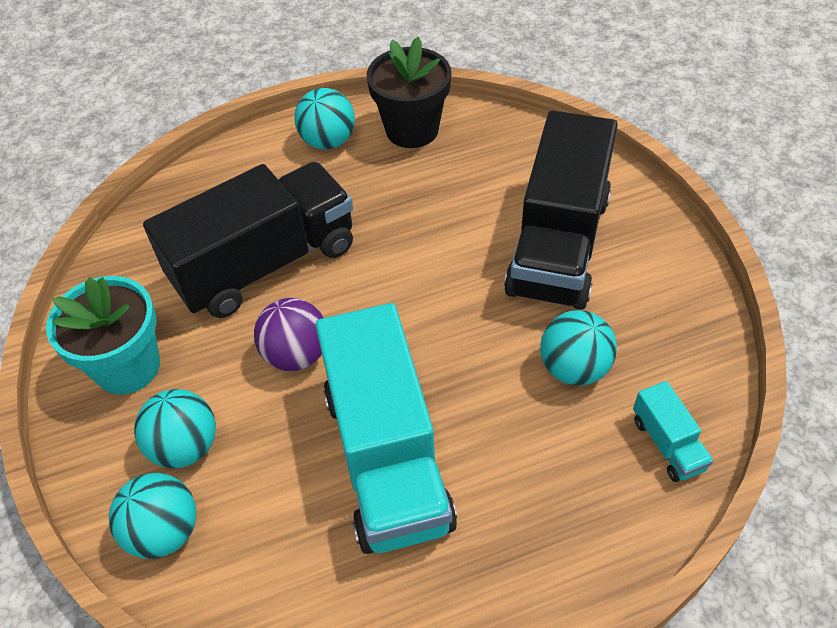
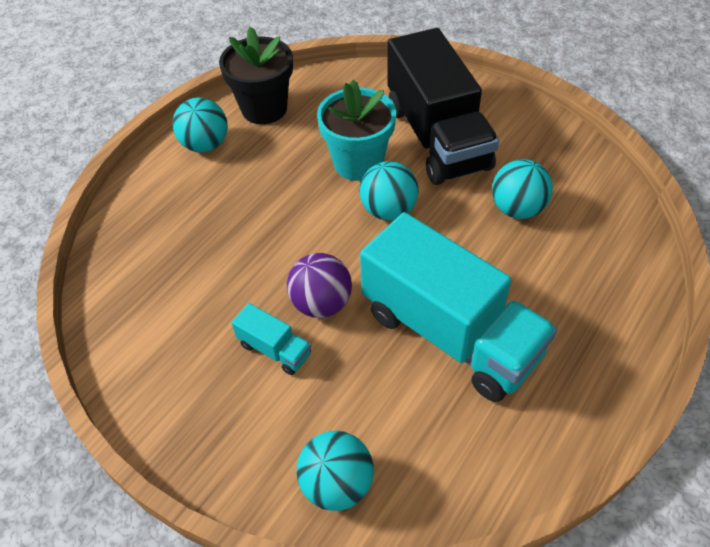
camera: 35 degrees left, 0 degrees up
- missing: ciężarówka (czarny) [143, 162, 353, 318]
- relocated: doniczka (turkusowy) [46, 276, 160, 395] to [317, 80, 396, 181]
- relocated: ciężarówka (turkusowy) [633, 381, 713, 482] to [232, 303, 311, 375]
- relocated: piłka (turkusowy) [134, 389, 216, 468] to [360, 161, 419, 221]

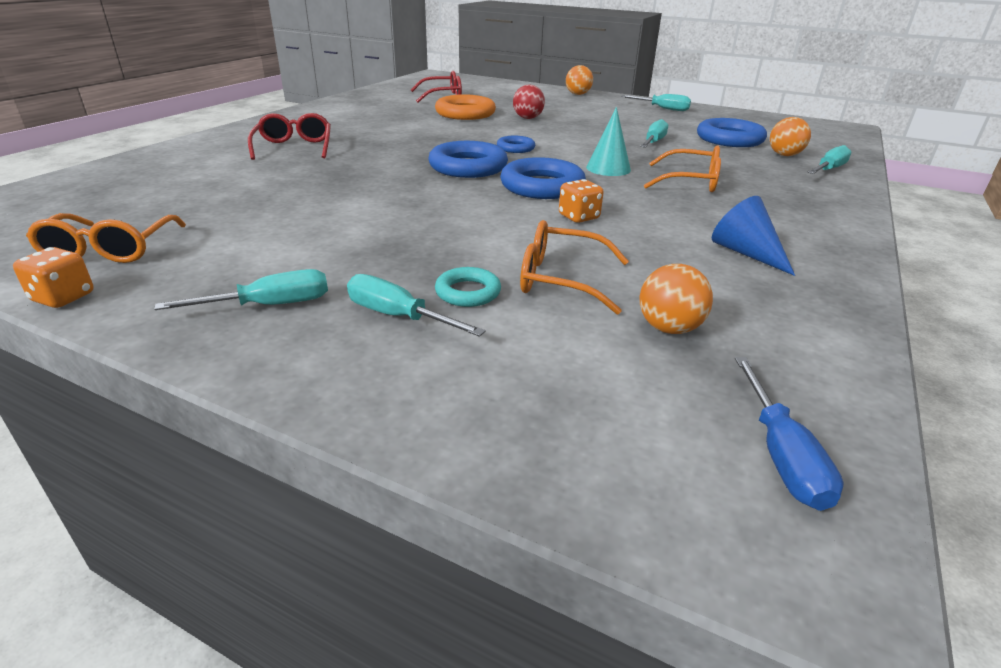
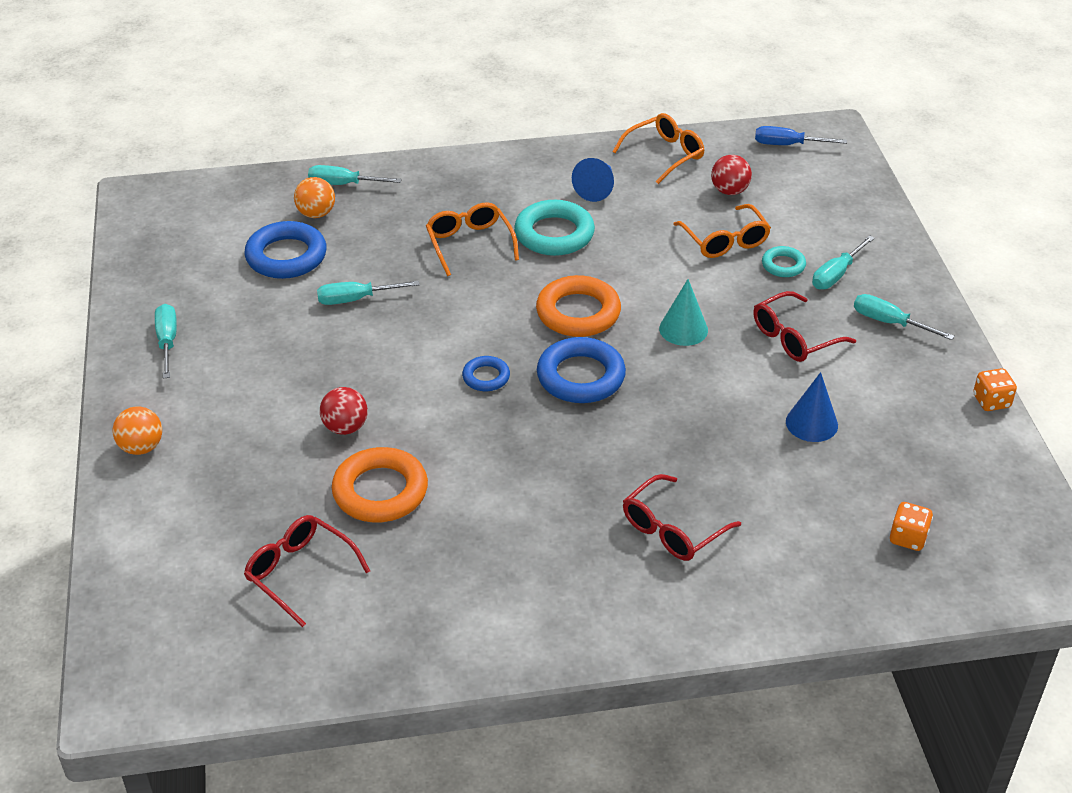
camera: 125 degrees left, 10 degrees up
- relocated: stożek (turkusowy) [586, 107, 631, 176] to [659, 279, 708, 346]
- colour: pierścień (niebieski) [500, 157, 586, 199] to pierścień (pomarańczowy) [536, 275, 621, 337]
- relocated: kostka do gry (pomarańczowy) [559, 179, 604, 223] to [890, 502, 933, 551]
- relocated: okulary (pomarańczowy) [26, 213, 186, 263] to [612, 113, 704, 184]
- colour: piłka (pomarańczowy) [640, 264, 713, 334] to piłka (czerwony) [711, 155, 752, 195]
- spun: śrubokręt (turkusowy) [347, 274, 486, 337] = [812, 235, 875, 289] 45 degrees clockwise
- spun: śrubokręt (niebieski) [735, 357, 844, 511] = [755, 126, 847, 145] 135 degrees counterclockwise
- appeared: pierścień (turkusowy) [514, 200, 595, 256]
- appeared: okulary (czerwony) [753, 291, 856, 362]
- appeared: stożek (niebieski) [786, 372, 838, 442]

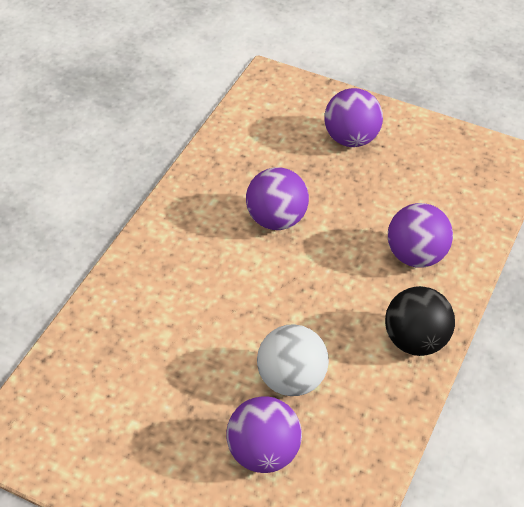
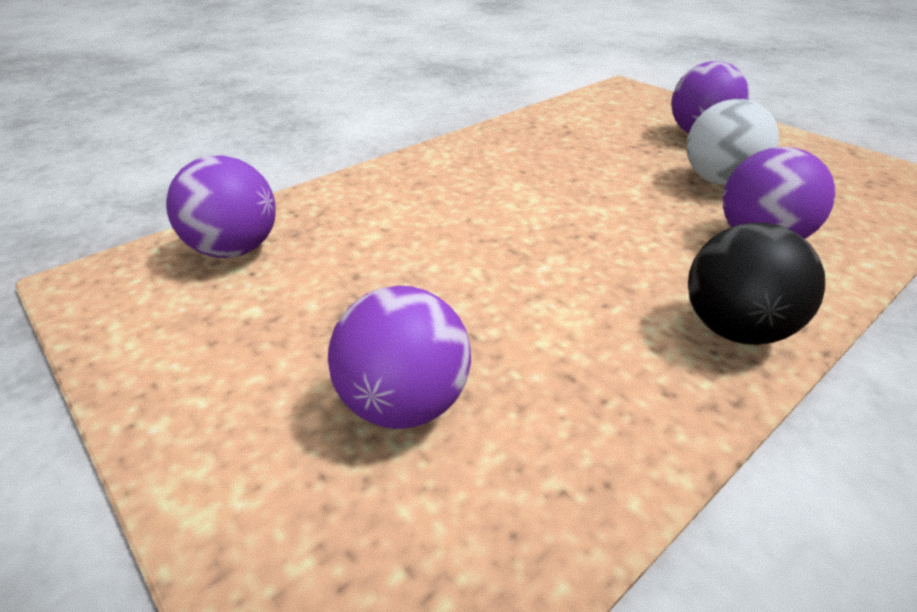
camera: 25 degrees right, 10 degrees down
- relocated: piłka (fioletowy) [246, 167, 309, 230] to [166, 155, 276, 258]
- relocated: piłka (biały) [257, 324, 329, 396] to [686, 99, 779, 185]

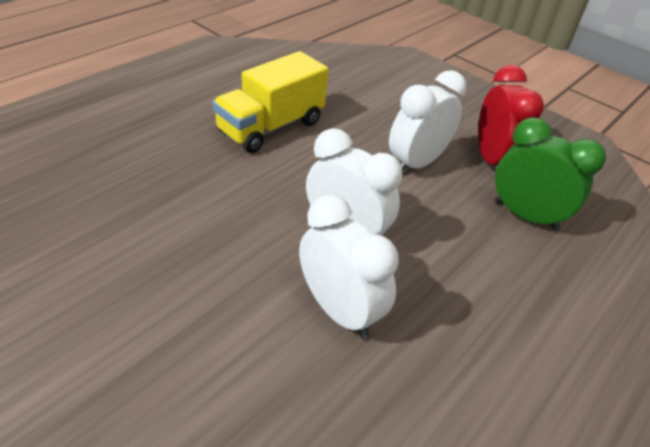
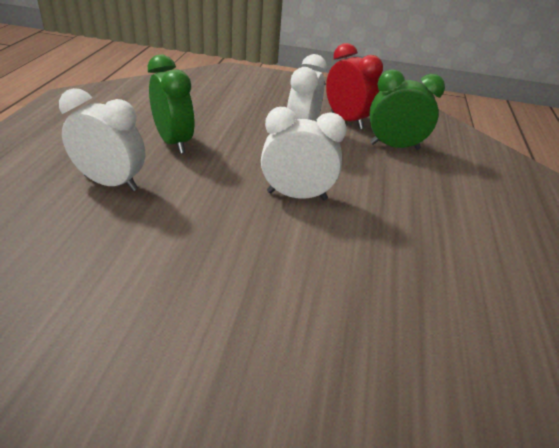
camera: 30 degrees left, 5 degrees down
- exchanged: ciężarówka (żółty) [212, 51, 328, 153] to budzik (zielony) [148, 54, 195, 154]
- relocated: budzik (biały) [299, 195, 399, 339] to [59, 88, 145, 191]

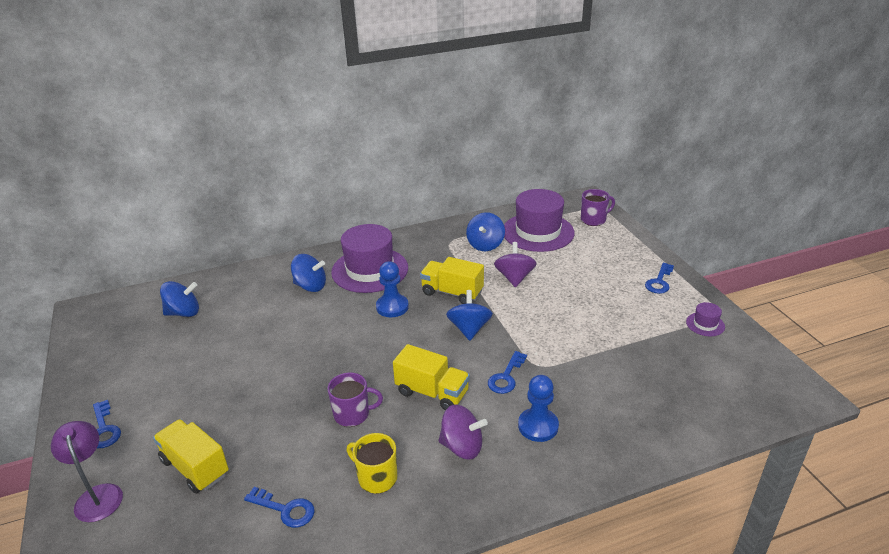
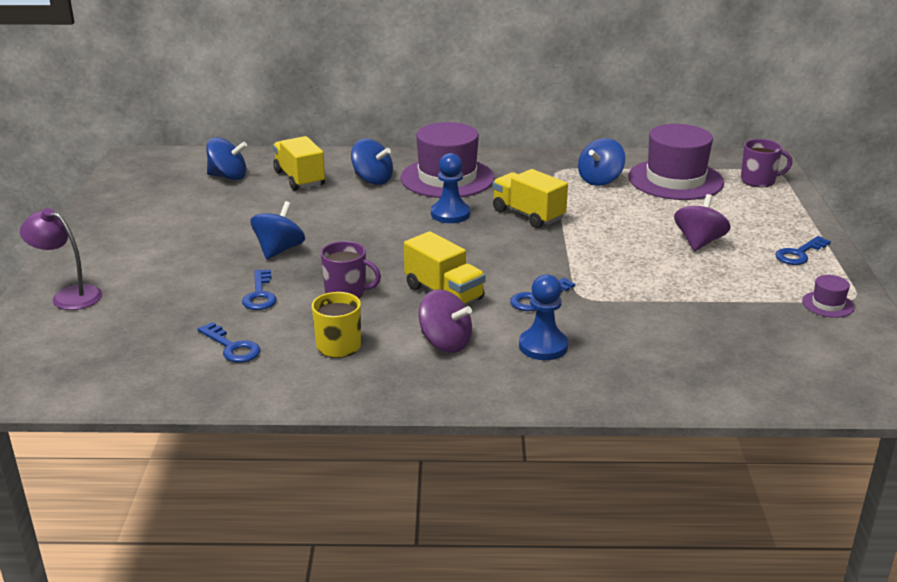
camera: 20 degrees right, 5 degrees down
- relocated: bączek (fioletowy) [494, 242, 536, 288] to [674, 194, 731, 251]
- relocated: bączek (niebieski) [446, 290, 493, 341] to [250, 201, 305, 259]
- relocated: klucz (niebieski) [93, 400, 121, 448] to [242, 269, 276, 310]
- relocated: ciężarówka (żółty) [153, 419, 229, 493] to [273, 136, 325, 191]
- spun: lampka (fioletowy) [51, 421, 123, 522] = [20, 208, 102, 310] 60 degrees counterclockwise

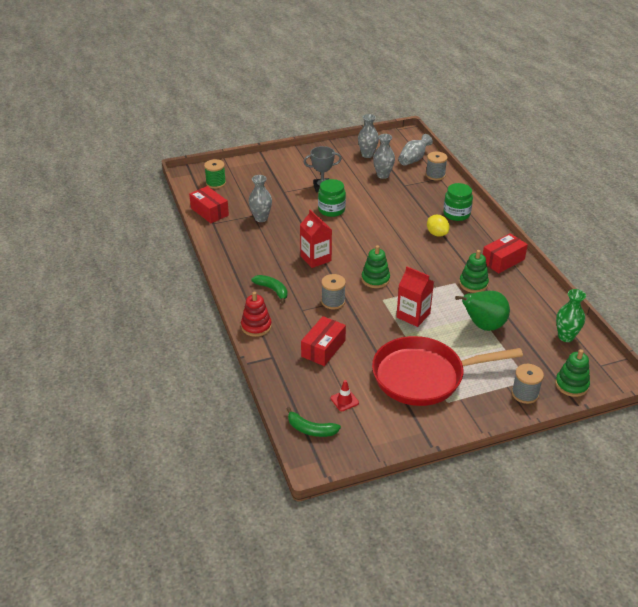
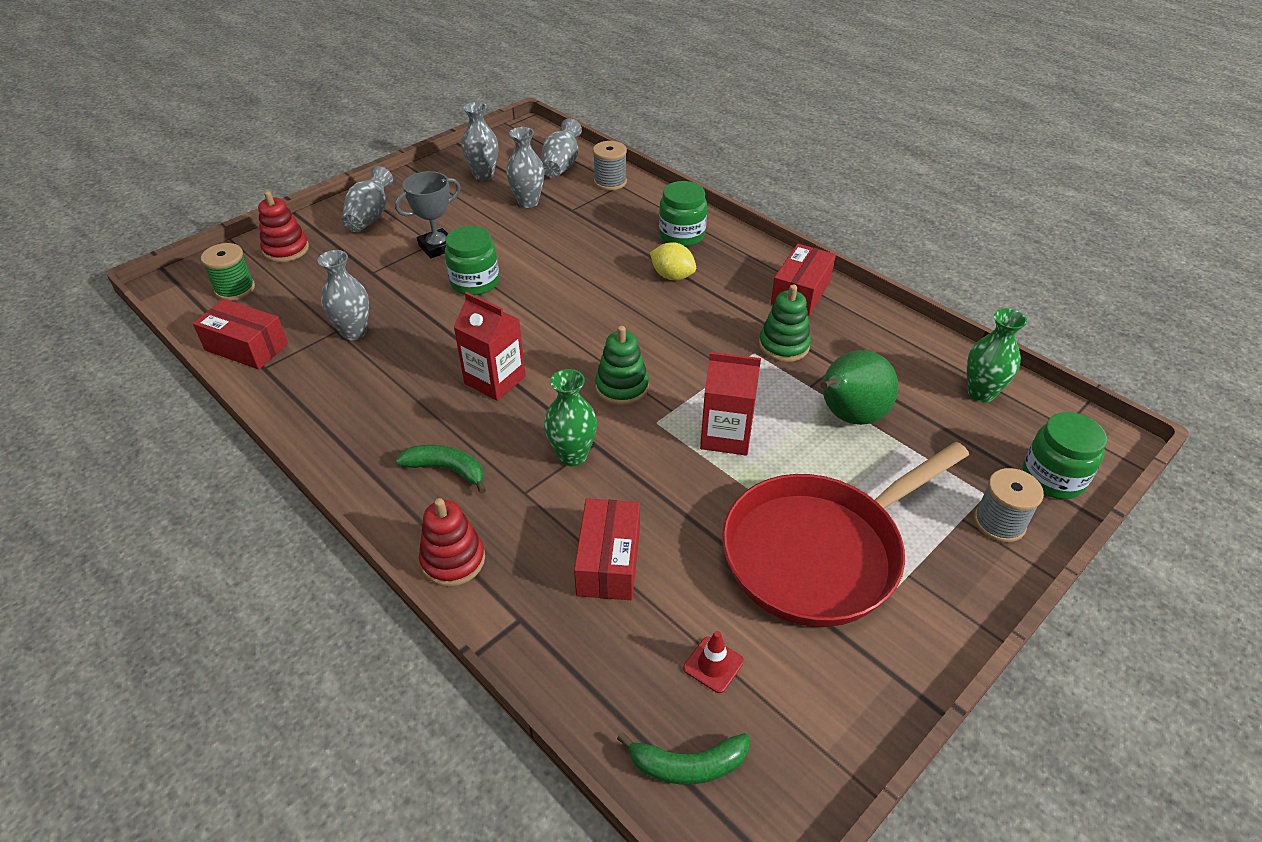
camera: 25 degrees left, 5 degrees up
- exchanged: szpulka (szary) [321, 274, 346, 309] to wazon (zielony) [544, 369, 597, 466]
- exchanged: zabawka nakładanka (zielony) [555, 349, 590, 397] to słoik (zielony) [1023, 412, 1107, 499]
- appeared: wazon (szary) [341, 166, 393, 232]
- appeared: zabawka nakładanka (czerwony) [258, 191, 309, 262]

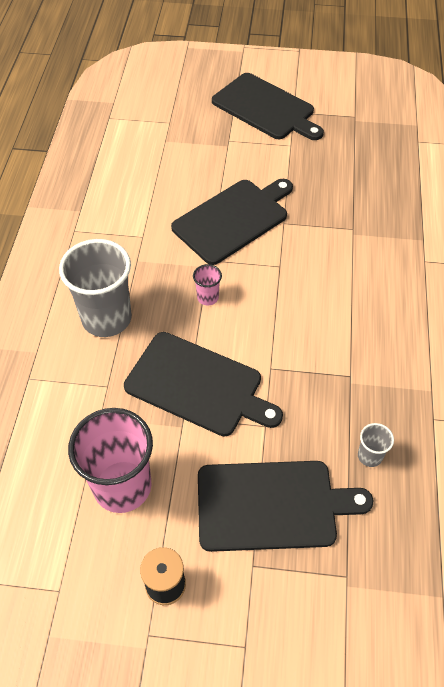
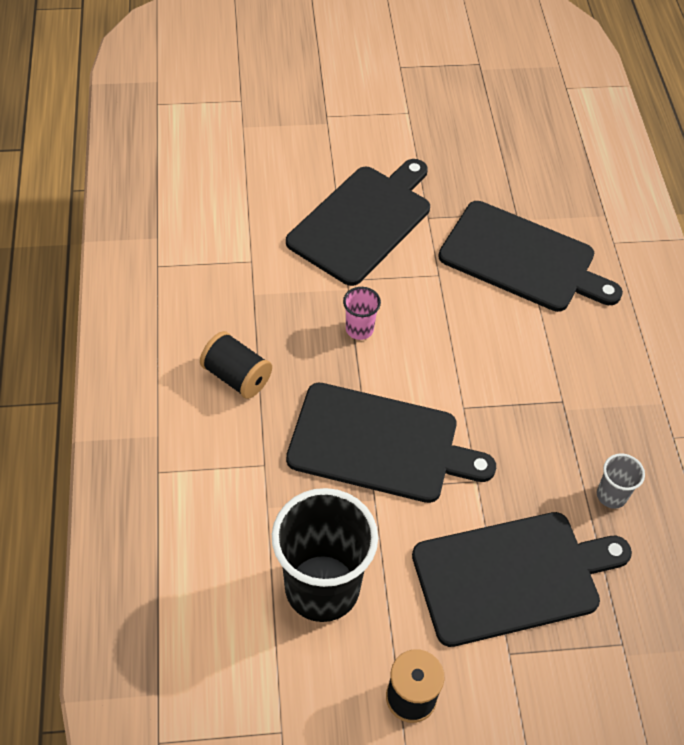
camera: 15 degrees left, 0 degrees up
- relocated: deska do krojenia (czarny) [212, 73, 324, 140] to [438, 201, 623, 312]
- exchanged: szklanka (szary) [59, 239, 132, 337] to szpulka (czarny) [200, 331, 272, 399]
- colour: szklanka (różowy) [68, 408, 153, 513] to szklanka (czarny) [272, 488, 378, 622]

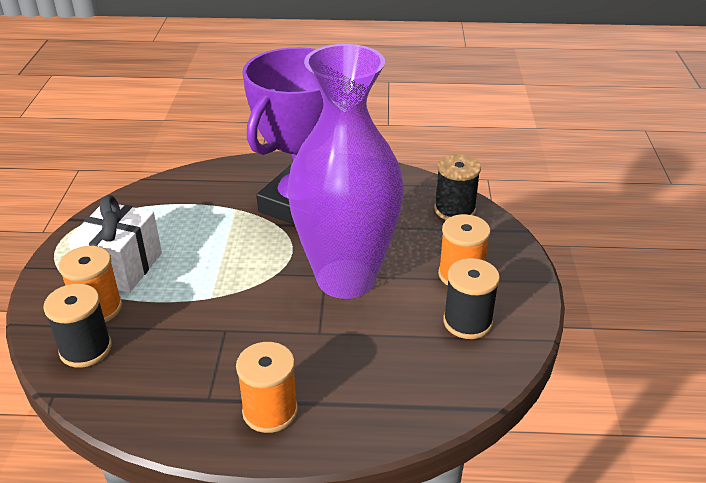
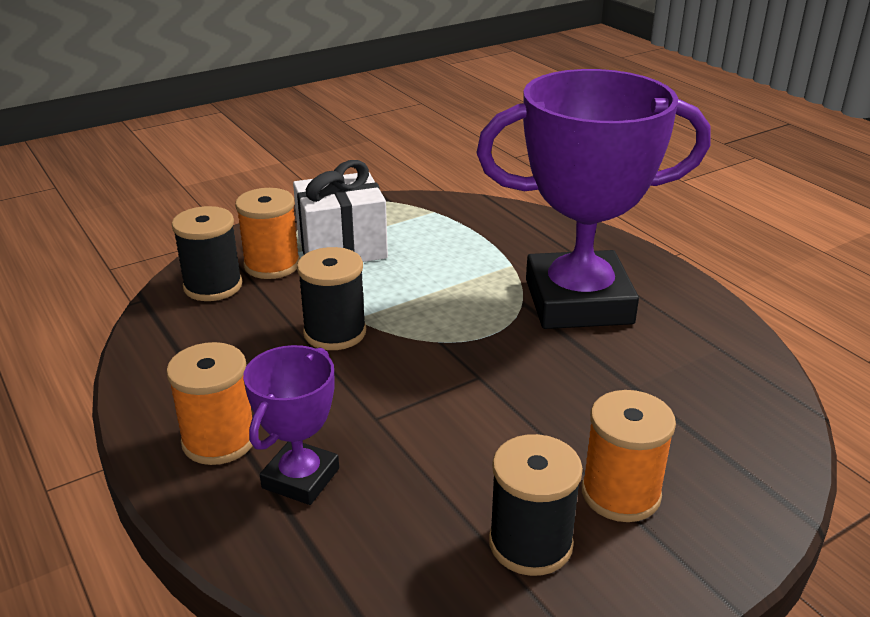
camera: 55 degrees right, 5 degrees down
- missing: wazon (fioletowy) [287, 44, 404, 299]
- relocated: szpulka (czarny) [434, 154, 481, 220] to [297, 247, 366, 350]
- appeared: puchar (fioletowy) [243, 345, 339, 505]

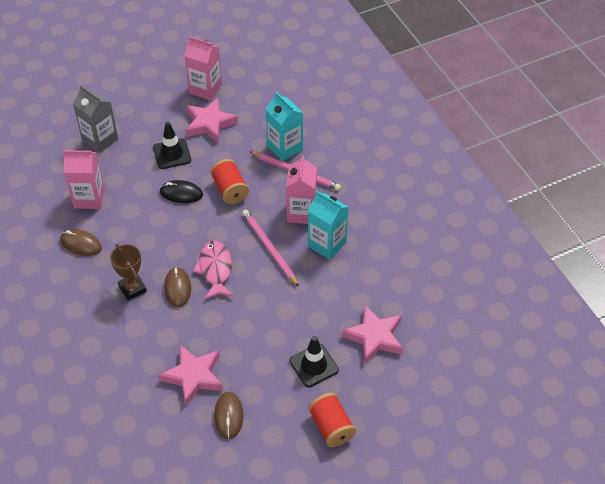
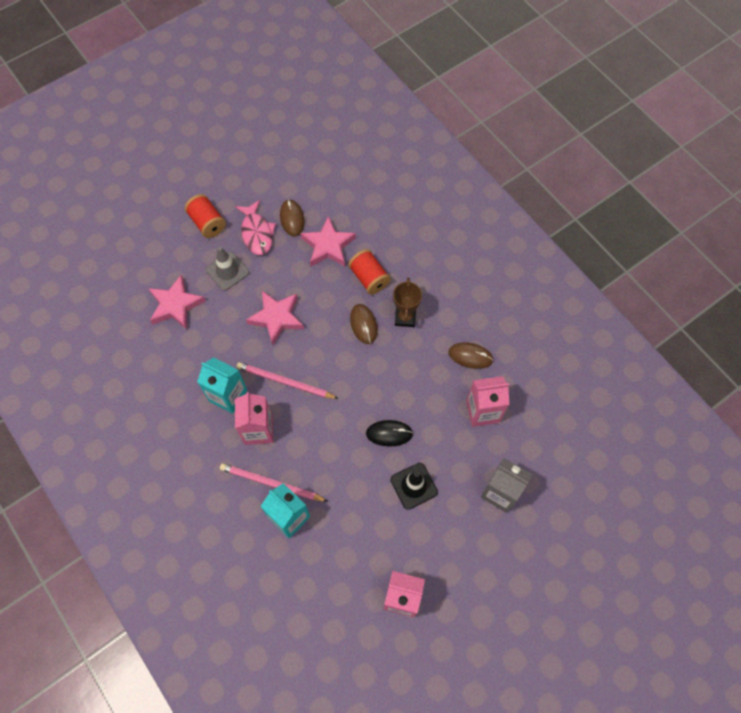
camera: 170 degrees right, 15 degrees up
- relocated: gwiazda (różowy) [186, 98, 238, 143] to [246, 291, 304, 345]
- relocated: szpulka (czerwony) [210, 159, 249, 204] to [348, 249, 391, 295]
- spun: ołówek (różowy) [242, 210, 299, 287] = [236, 362, 339, 399] 150 degrees clockwise
- relocated: ryba (różowy) [193, 241, 234, 300] to [235, 200, 276, 255]
- spun: puchar (brązowy) [110, 244, 147, 301] = [393, 277, 422, 327] 45 degrees clockwise
- colour: pachołek (czarny) [290, 336, 339, 387] to pachołek (szary) [206, 246, 249, 291]

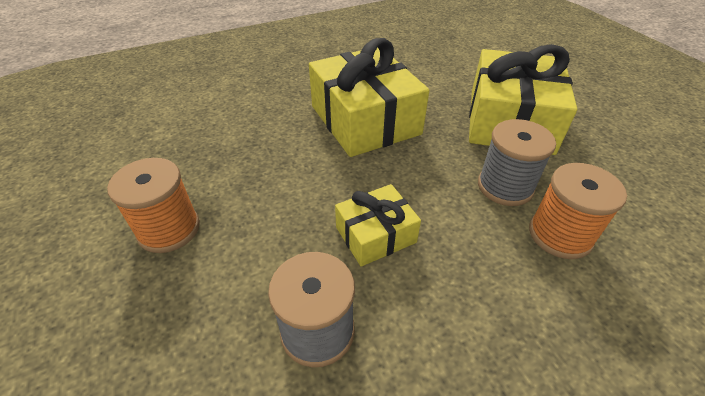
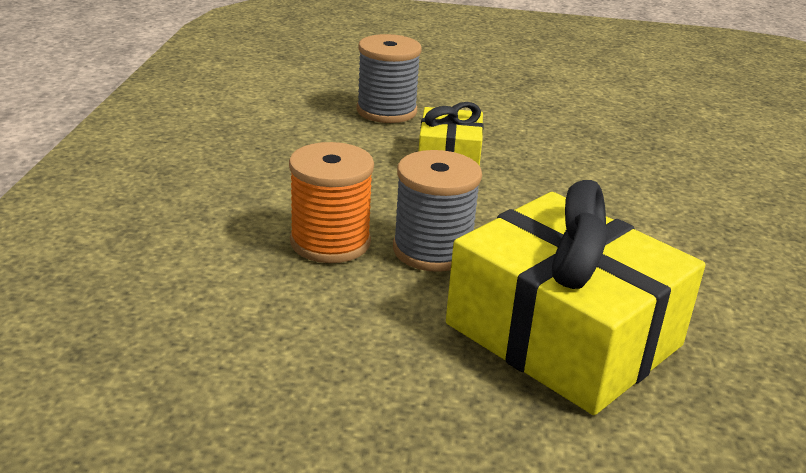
camera: 120 degrees right, 15 degrees down
- missing: prezent (żółty) [309, 38, 429, 157]
- missing: szpulka (pomarańczowy) [107, 158, 200, 253]

